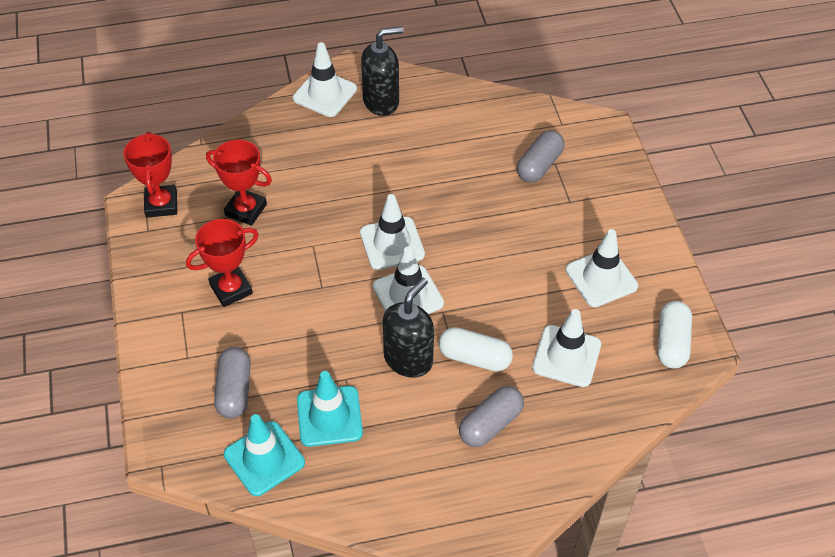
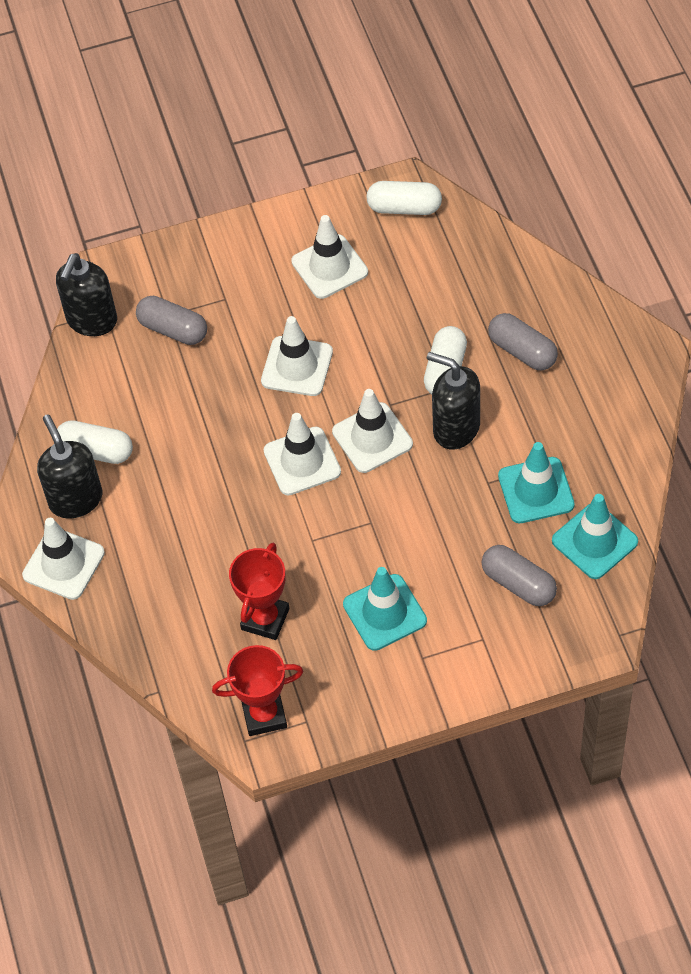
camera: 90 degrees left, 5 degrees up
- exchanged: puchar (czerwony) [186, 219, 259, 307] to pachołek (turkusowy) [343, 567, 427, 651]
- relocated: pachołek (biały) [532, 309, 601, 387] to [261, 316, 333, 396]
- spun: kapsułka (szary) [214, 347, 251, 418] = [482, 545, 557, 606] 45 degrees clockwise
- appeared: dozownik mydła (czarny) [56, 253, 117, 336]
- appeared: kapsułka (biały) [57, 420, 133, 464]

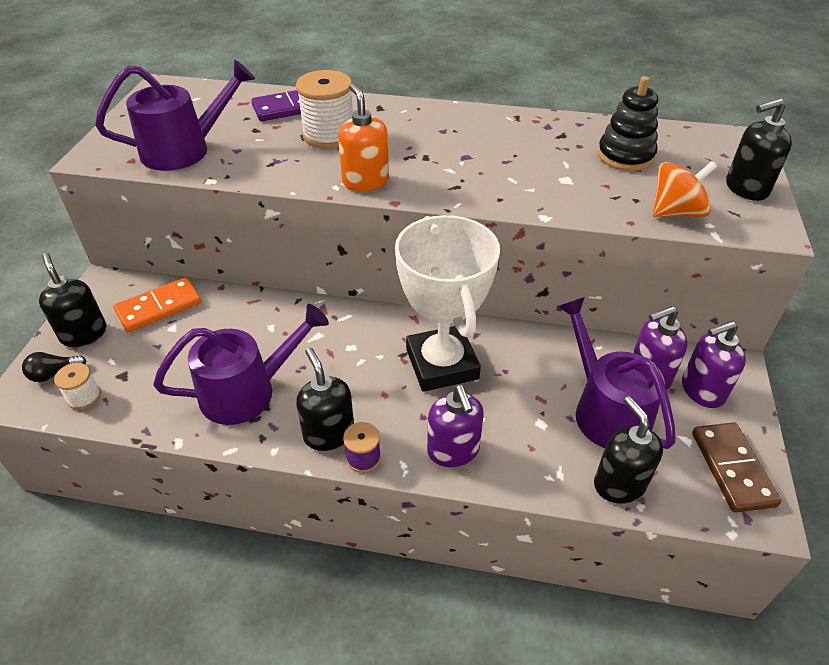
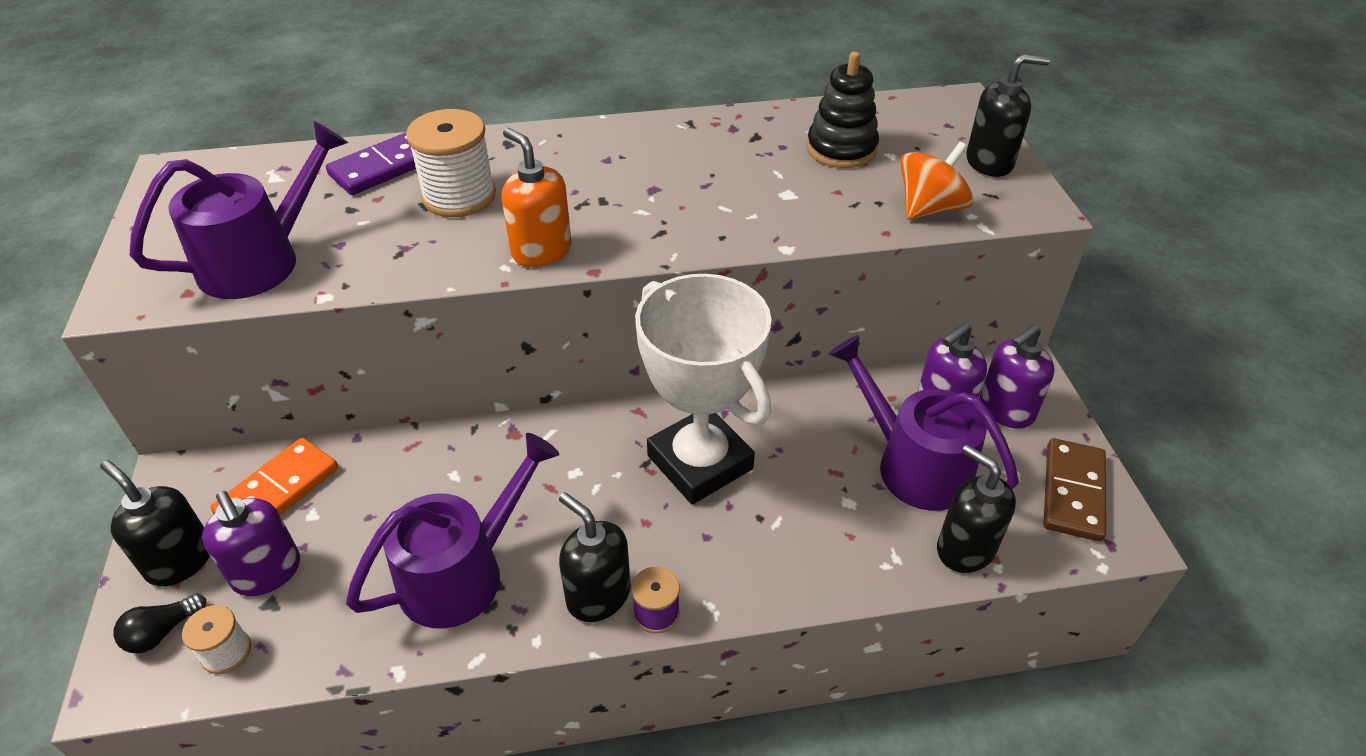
camera: 20 degrees left, 0 degrees up
- spun: dozownik mydła (czarny) [726, 98, 792, 201] = [966, 54, 1050, 177] 150 degrees counterclockwise
- relocated: dozownik mydła (fioletowy) [427, 385, 484, 467] to [202, 491, 300, 596]
- spun: kostka domina (brązowy) [692, 422, 781, 513] = [1043, 438, 1106, 542] 45 degrees clockwise

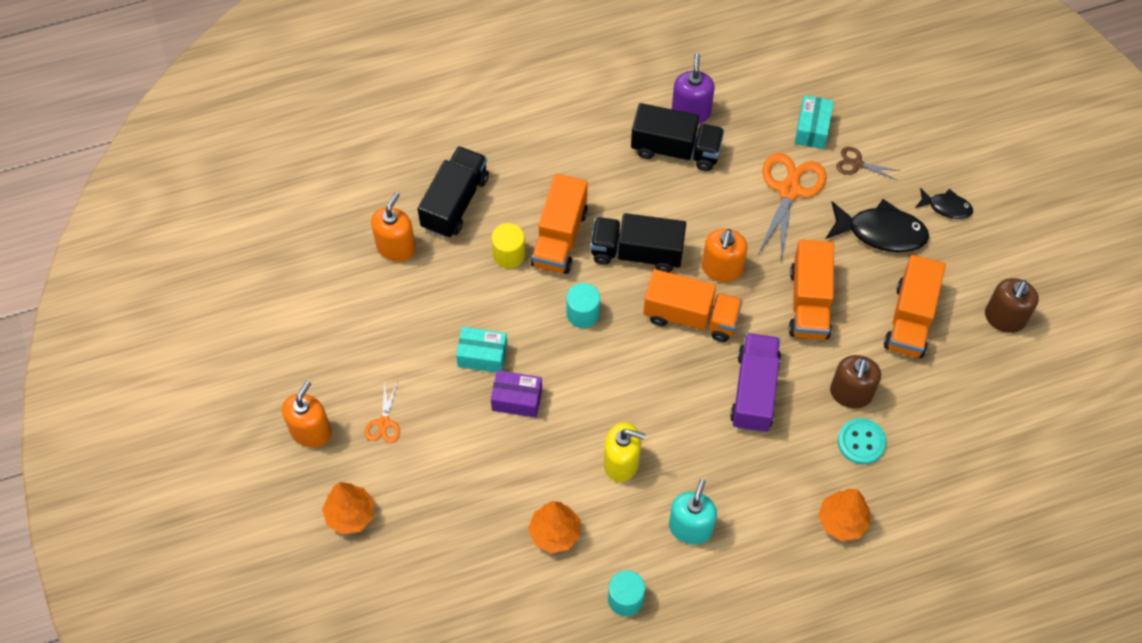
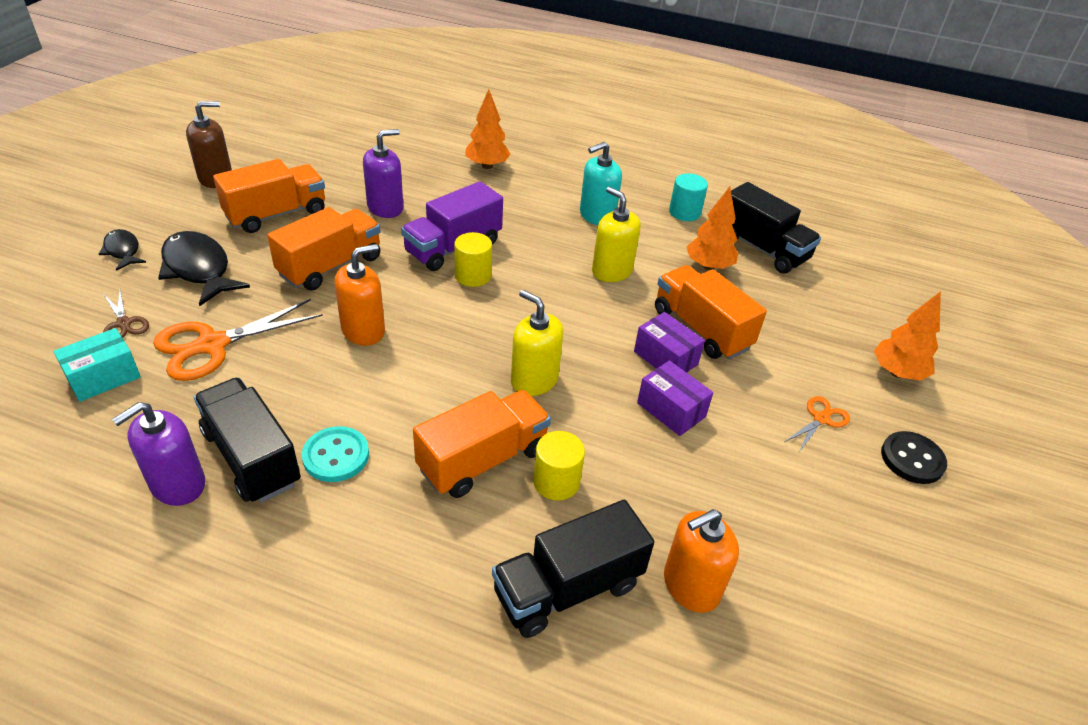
camera: 145 degrees left, 20 degrees down
- relocated: ciężarówka (czarny) [590, 213, 686, 273] to [731, 182, 821, 274]
- relocated: ciężarówka (pomarańczowy) [643, 269, 743, 342] to [655, 265, 767, 360]
- exchanged: walec (turkusowy) [566, 283, 600, 328] to dozownik mydła (żółty) [511, 290, 564, 396]
- colour: pudełko (turkusowy) [456, 327, 507, 372] to pudełko (fioletowy) [637, 361, 713, 436]
- colour: dozownik mydła (brązowy) [830, 355, 881, 408] to dozownik mydła (fioletowy) [363, 129, 403, 218]
- exchanged: dozownik mydła (pomarańczowy) [282, 381, 332, 448] to guzik (czarny) [881, 431, 947, 484]
- relocated: guzik (turkusowy) [838, 418, 886, 465] to [302, 426, 369, 482]
- appeared: walec (żółty) [454, 232, 492, 287]

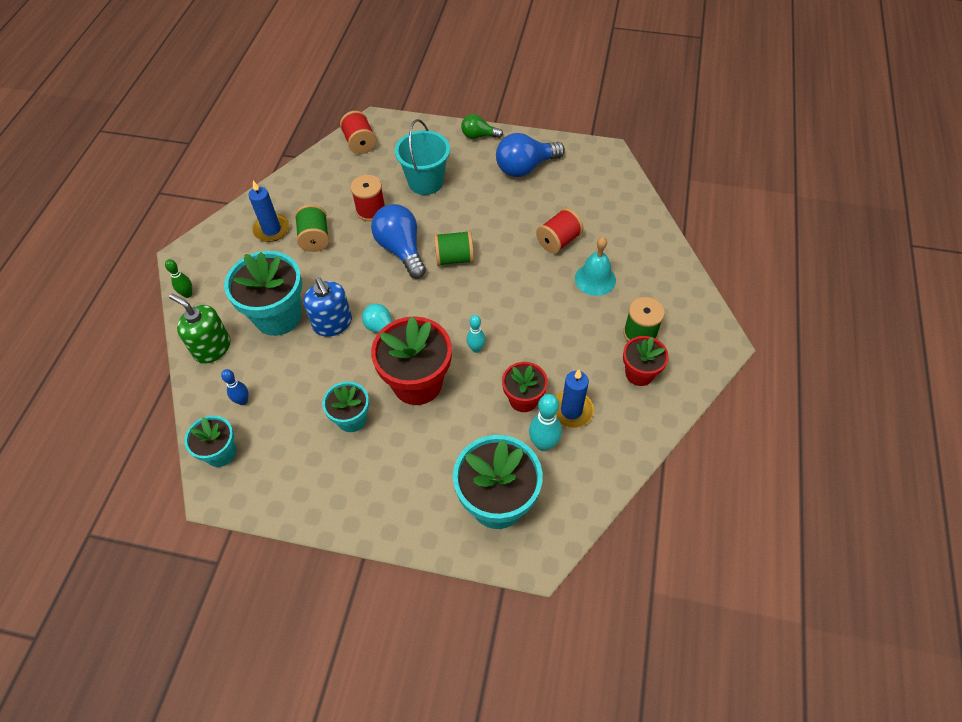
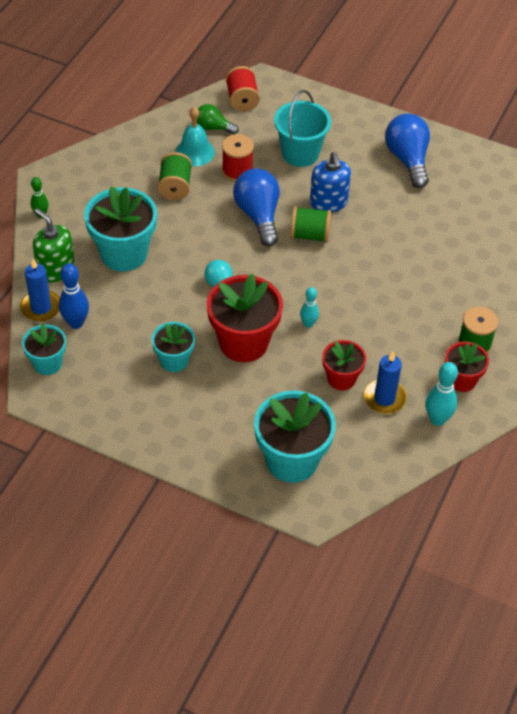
camera: 10 degrees right, 5 degrees down
- relocated: żarówka (zielony) [461, 114, 503, 139] to [197, 104, 239, 135]
- spun: żarówka (niebieski) [496, 133, 565, 177] = [385, 113, 430, 188] 90 degrees clockwise
- relocated: świeca (niebieski) [248, 181, 289, 242] to [20, 259, 60, 322]
- missing: szpulka (czerwony) [536, 208, 583, 254]
- relocated: dzwonek (turkusowy) [575, 237, 616, 296] to [175, 107, 215, 166]
- relocated: dozownik mydła (niebieski) [303, 277, 352, 337] to [310, 152, 351, 213]
- size: kręgiel (niebieski) [221, 369, 249, 405] = [59, 263, 89, 329] x1.58
- relocated: kręgiel (turkusowy) [529, 394, 562, 451] to [425, 362, 458, 426]

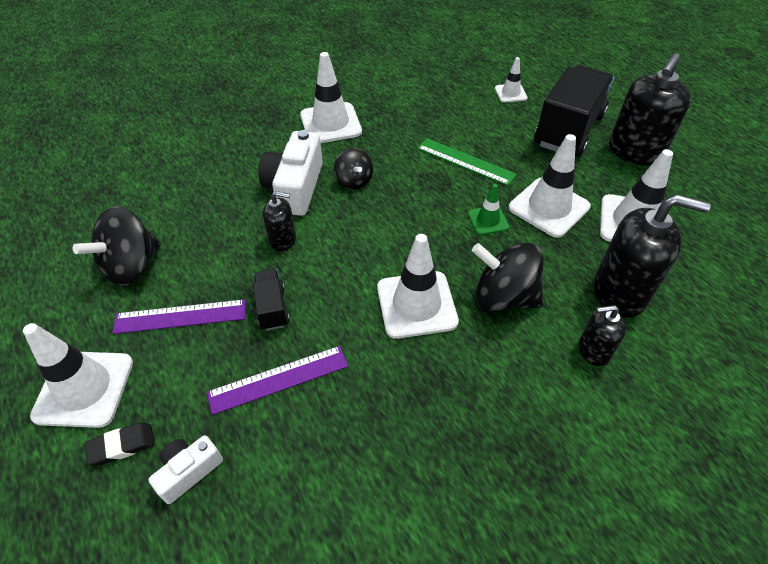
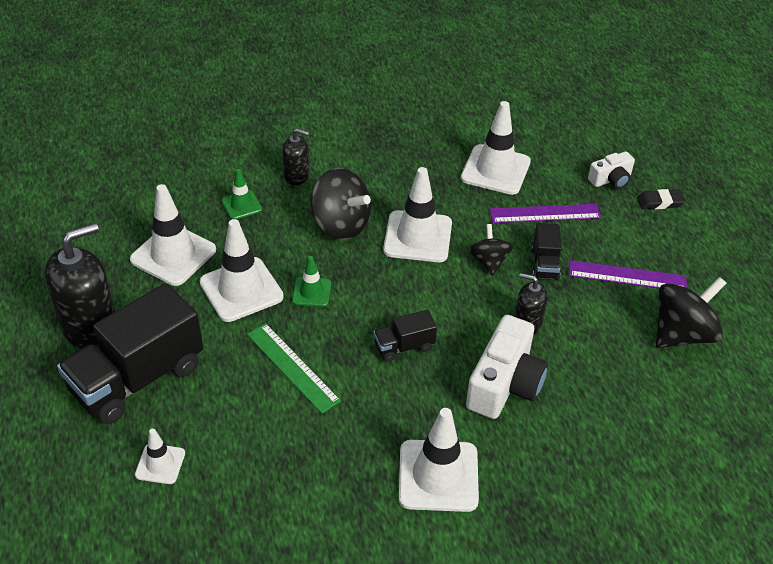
camera: 165 degrees left, 5 degrees down
- relocated: bączek (czarny) [334, 148, 373, 190] to [469, 224, 513, 276]
- exchanged: dozownik mydła (czarny) [594, 194, 711, 318] to pachołek (zielony) [222, 169, 262, 219]
- relocated: pachołek (biały) [23, 323, 133, 428] to [461, 101, 531, 195]
- appeared: ciężarówka (czarny) [373, 310, 437, 362]

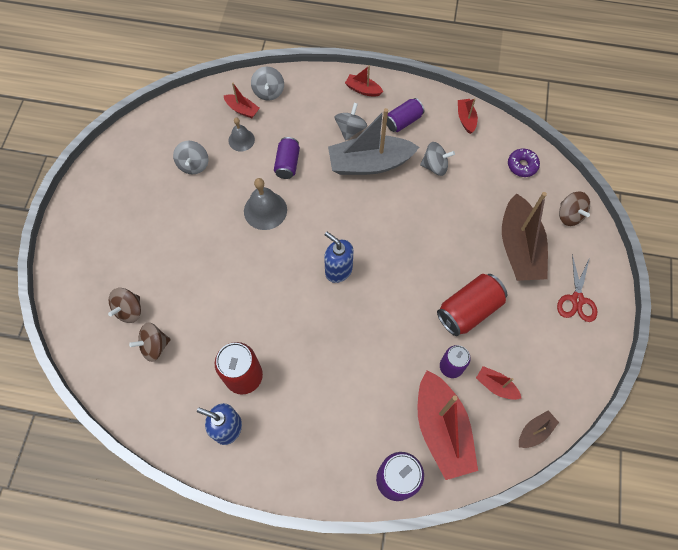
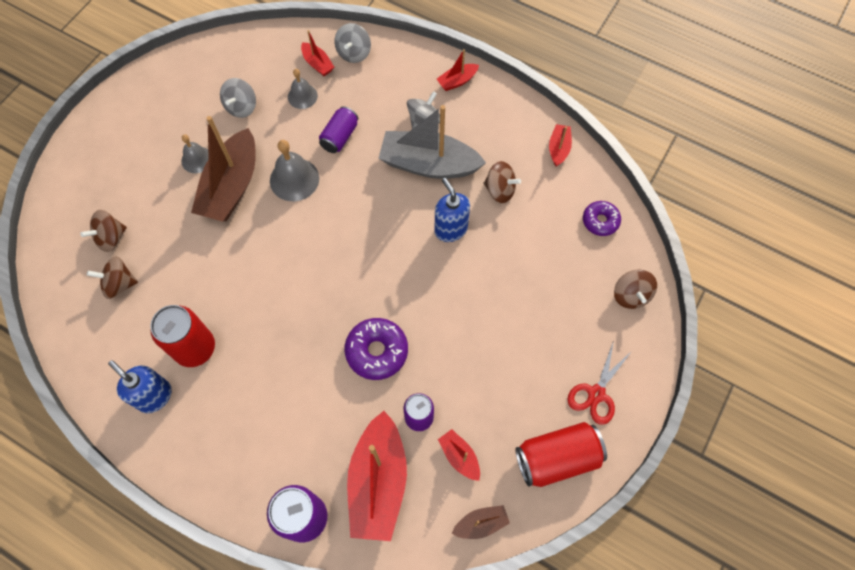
camera: 20 degrees right, 0 degrees up
- spun: łódka (czerwony) [345, 66, 383, 97] = [437, 49, 479, 91] 75 degrees counterclockwise
- missing: puszka (fioletowy) [387, 98, 424, 132]
- colour: bączek (szary) [420, 142, 455, 176] to bączek (brązowy) [483, 161, 521, 203]
- relocated: łódka (brązowy) [502, 192, 548, 281] to [191, 116, 256, 222]
- relocated: dozownik mydła (niebieski) [324, 232, 354, 283] to [434, 178, 470, 242]
- relocated: puszka (czerwony) [437, 274, 507, 336] to [515, 422, 607, 487]
- appeared: dzwonek (szary) [181, 134, 209, 173]
- appeared: donut (fioletowy) [345, 318, 408, 380]

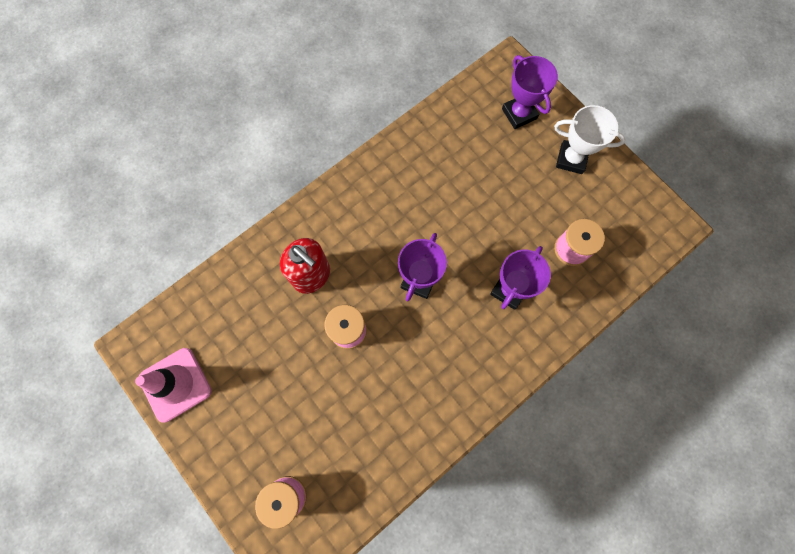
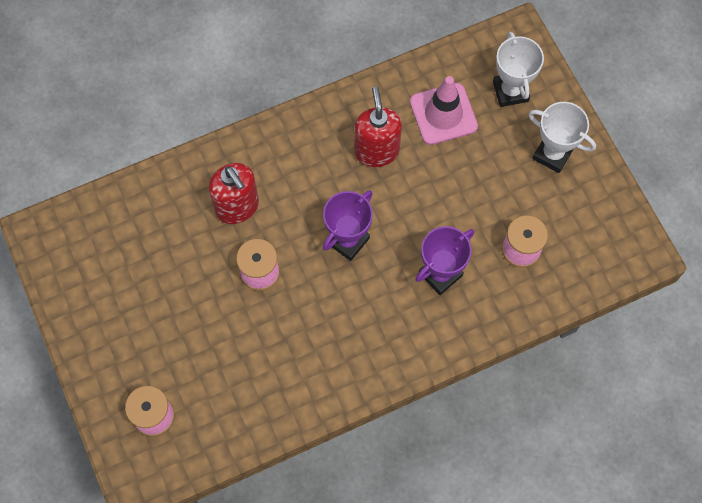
camera: 15 degrees right, 5 degrees down
- colour: puchar (fioletowy) [502, 55, 558, 129] to puchar (biały) [493, 31, 544, 107]
- relocated: pachołek (różowy) [135, 348, 211, 423] to [410, 76, 478, 145]
- appeared: dozownik mydła (czerwony) [355, 86, 402, 167]

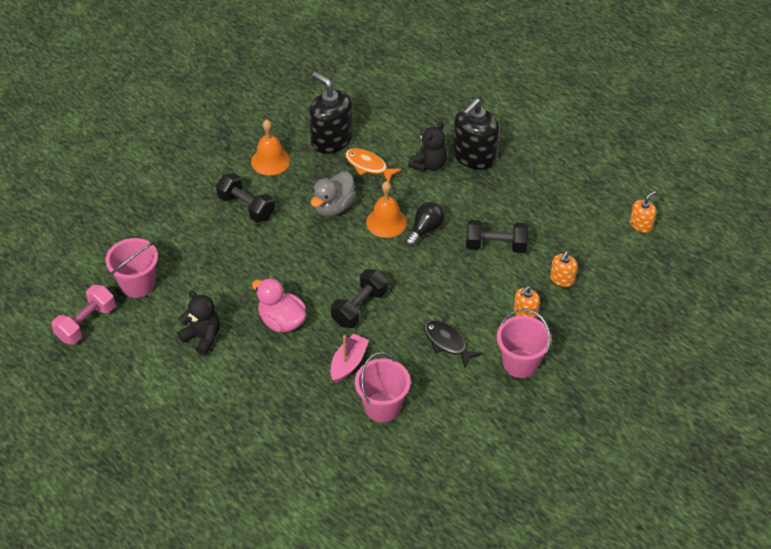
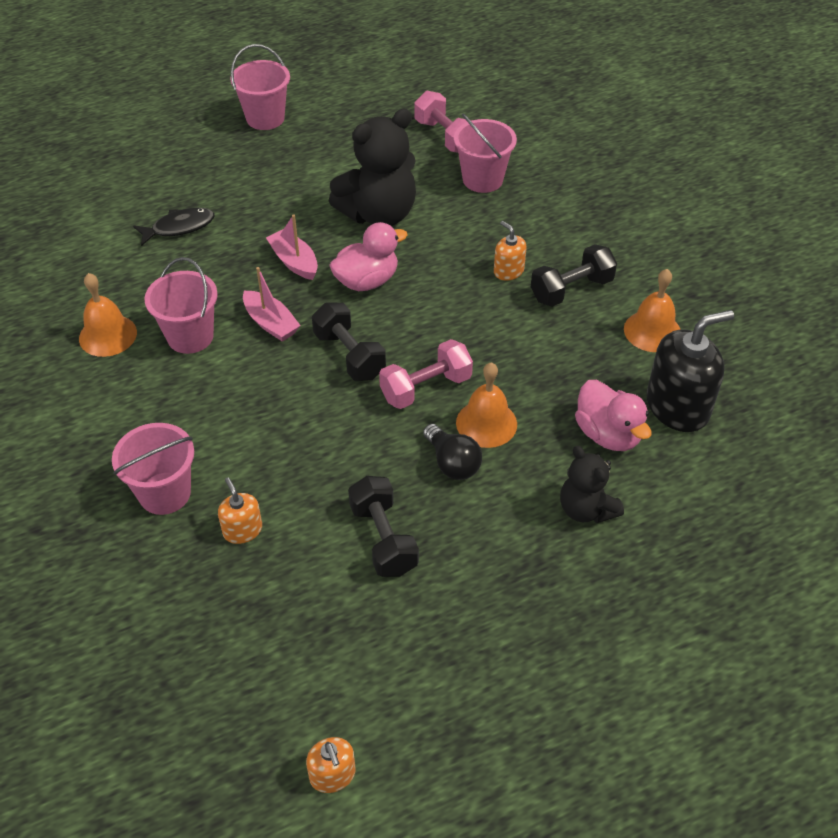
camera: 110 degrees right, 0 degrees up
- missing: dozownik mydła (czarny) [452, 98, 499, 170]
- exchanged: ryba (pomarańczowy) [345, 148, 402, 182] to kaczka (różowy) [575, 380, 652, 451]
- missing: kaczka (szary) [311, 171, 356, 216]
- spun: hantel (czarny) [466, 220, 528, 253] = [348, 476, 419, 577] 45 degrees counterclockwise
- relocated: dozownik mydła (pomarańczowy) [550, 252, 578, 287] to [494, 221, 527, 281]
- size: miś (czarny) [177, 291, 220, 355] = [329, 109, 416, 226] x1.71
- relocated: ryba (czarny) [424, 320, 482, 368] to [133, 208, 215, 246]
- appeared: wiadro (różowy) [230, 44, 290, 130]
- appeared: łódka (różowy) [266, 215, 318, 280]
- appeared: dzwonek (pomarańczowy) [79, 273, 137, 357]
- appeared: hantel (różowy) [379, 339, 473, 409]

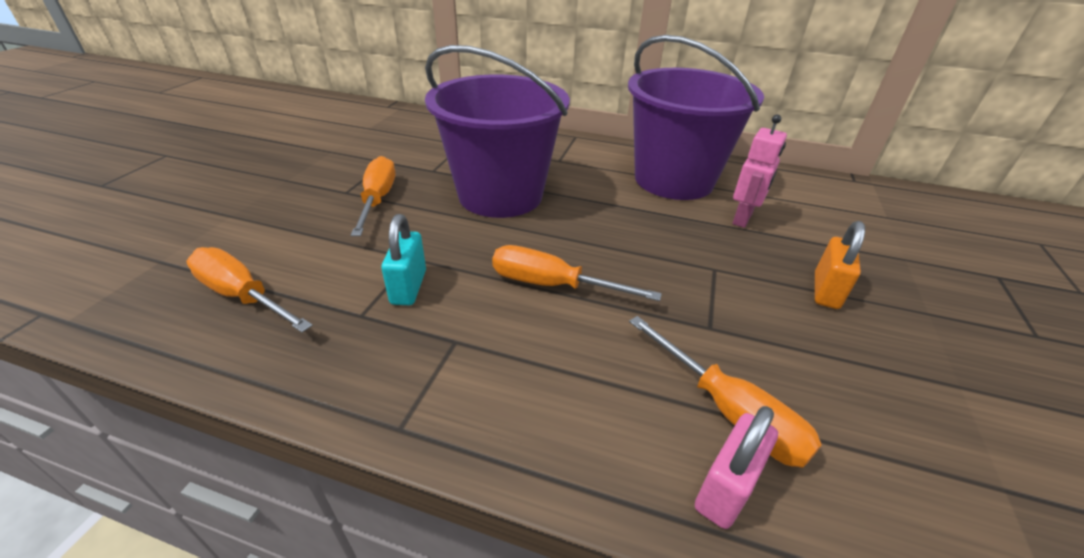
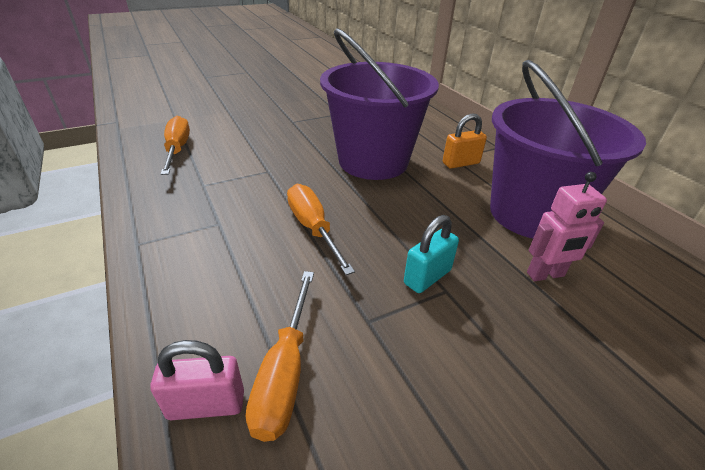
camera: 45 degrees right, 0 degrees up
- missing: śrubokręt (pomarańczowy) [351, 156, 395, 236]
- relocated: kłódka (turkusowy) [381, 214, 426, 305] to [404, 215, 459, 293]
- relocated: kłódka (pomarańczowy) [815, 221, 865, 309] to [443, 113, 487, 169]

